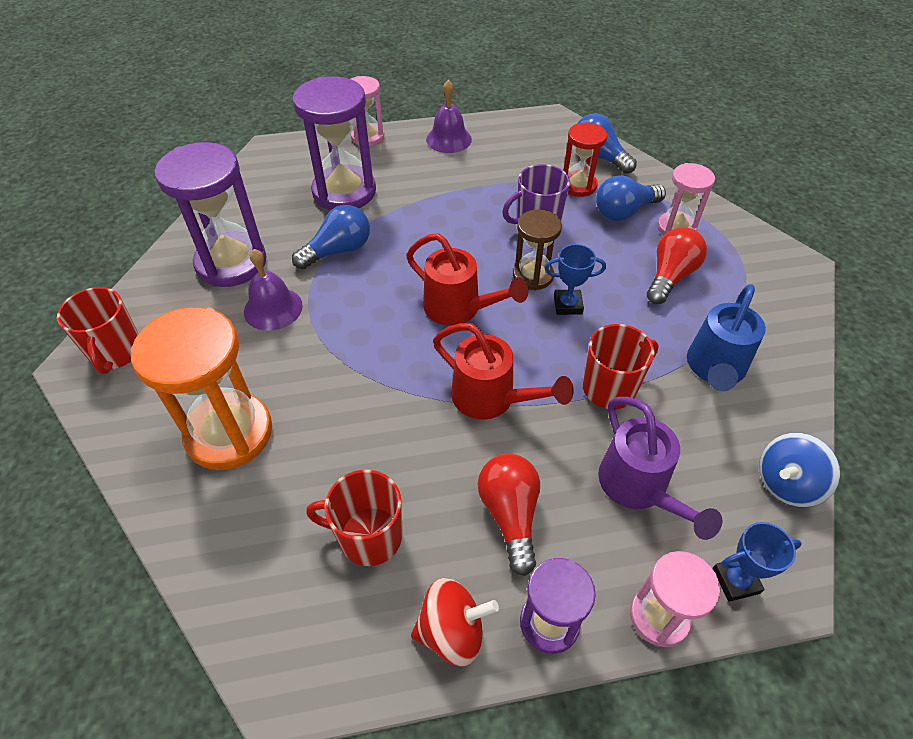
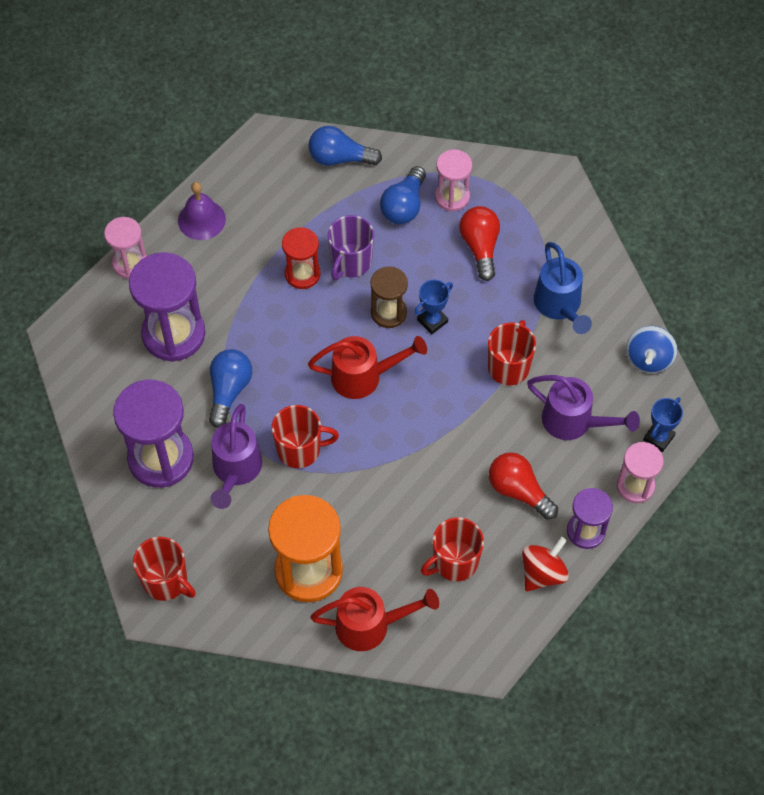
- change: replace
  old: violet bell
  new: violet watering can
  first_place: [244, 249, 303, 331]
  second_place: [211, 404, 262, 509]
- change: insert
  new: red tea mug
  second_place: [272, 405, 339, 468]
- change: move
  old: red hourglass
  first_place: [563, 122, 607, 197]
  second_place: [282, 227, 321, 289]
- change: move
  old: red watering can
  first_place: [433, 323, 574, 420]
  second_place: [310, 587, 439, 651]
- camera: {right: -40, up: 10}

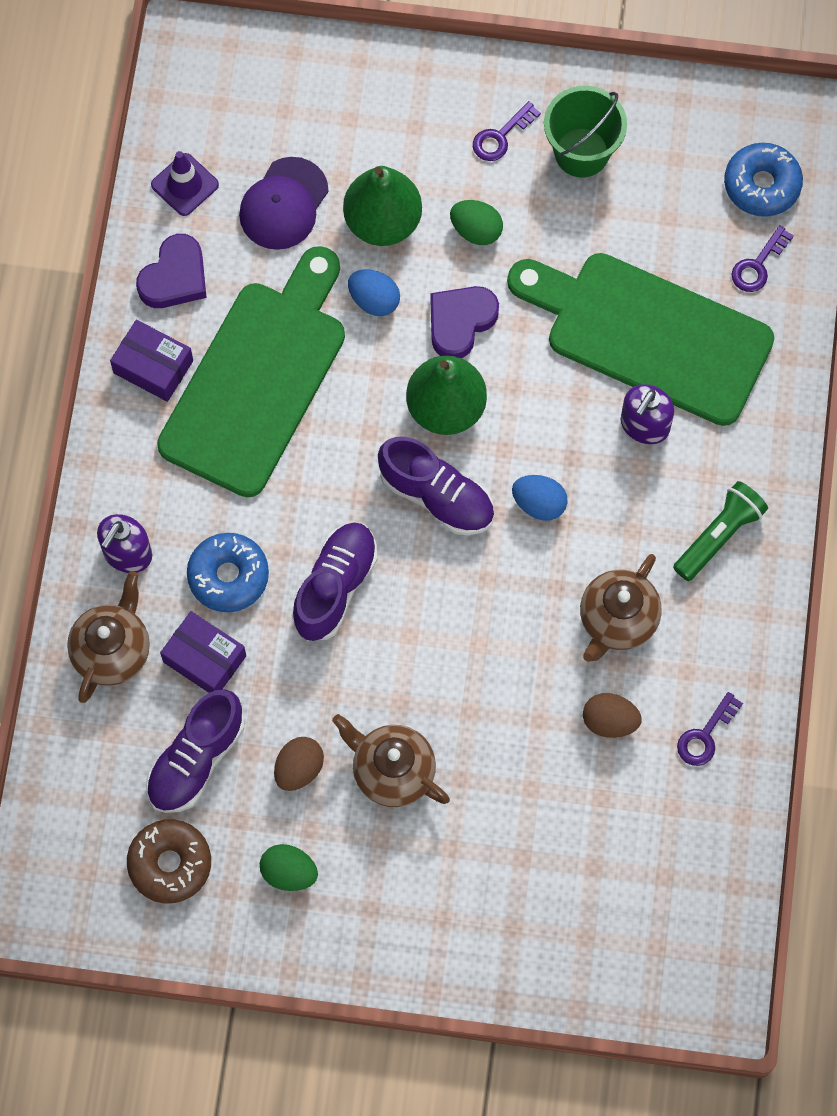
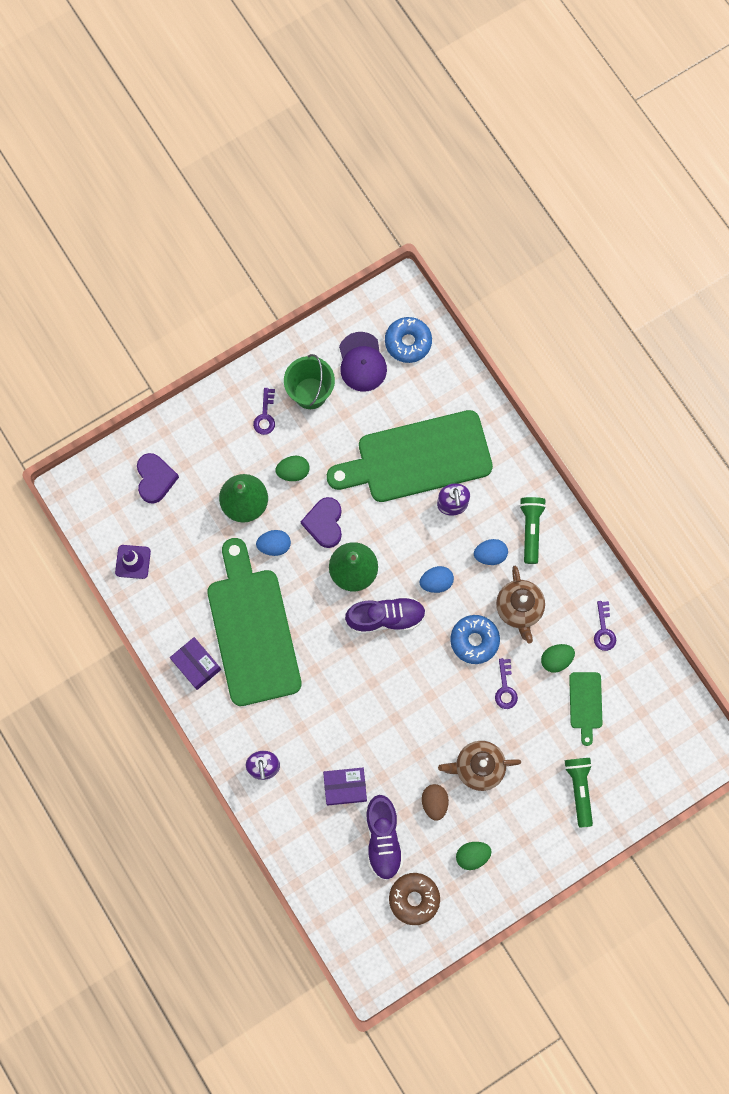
- change: move
  old: violet love heart
  first_place: [136, 234, 207, 308]
  second_place: [137, 453, 179, 504]
- change: rotate
  old: violet box
  first_place: [110, 319, 193, 402]
  second_place: [170, 637, 221, 690]
  degrees: 60
- change: move
  old: violet baseball cap
  first_place: [239, 157, 329, 250]
  second_place: [339, 332, 387, 392]
- change: move
  old: cobalt donut
  first_place: [187, 533, 269, 612]
  second_place: [450, 615, 500, 664]
- change: insert
  new: cobalt toy egg
  second_place: [474, 539, 508, 565]
- change: move
  old: violet door key
  first_place: [732, 225, 794, 292]
  second_place: [495, 658, 518, 709]
- change: recolor
  old: brown toy egg
  new: leaf-green toy egg
  first_place: [583, 693, 642, 738]
  second_place: [541, 644, 575, 673]
- change: insert
  new: leaf-green pocket torch
  second_place: [564, 758, 593, 827]
- change: insert
  new: leaf-green cutting board
  second_place: [569, 672, 603, 746]
- change: delete
  old: brown tea pot
  first_place: [67, 571, 150, 703]
- change: delete
  old: violet shoe
  first_place: [292, 523, 378, 641]
- camera: {right: -40, up: 5}

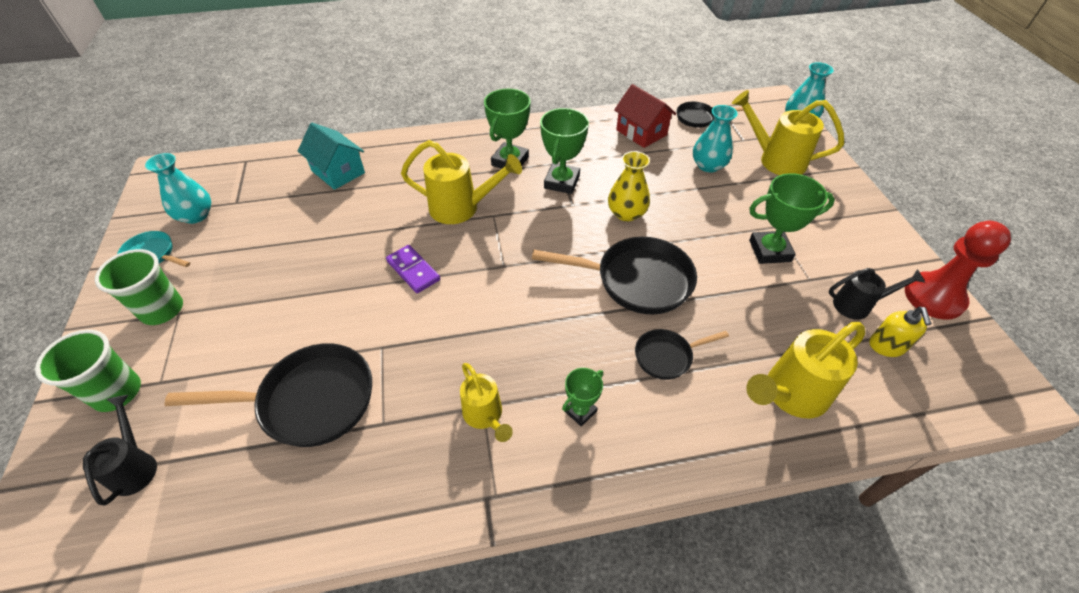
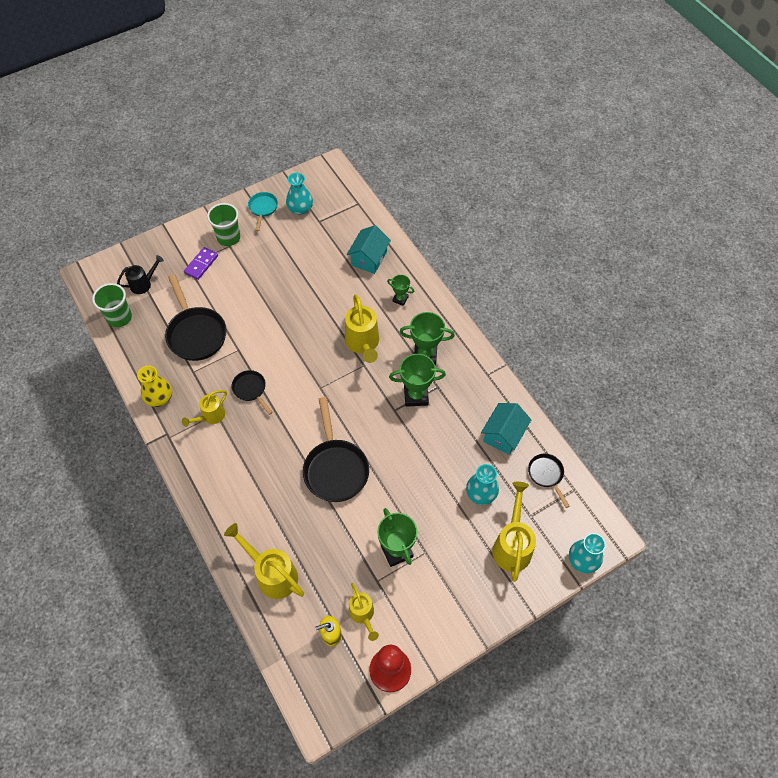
- change: move
  old: leaf-green tumbler
  first_place: [35, 330, 141, 412]
  second_place: [92, 283, 132, 327]
- change: move
  old: bright yellow tall vase
  first_place: [608, 151, 650, 222]
  second_place: [137, 366, 172, 407]
- change: move
  old: violet domino tile
  first_place: [386, 245, 440, 293]
  second_place: [184, 247, 218, 280]
- change: move
  old: jet-black pan
  first_place: [635, 329, 729, 380]
  second_place: [232, 370, 273, 415]
- change: recolor
  old: jet-black watering can
  new: bright yellow watering can
  first_place: [828, 268, 925, 320]
  second_place: [349, 583, 379, 641]
- change: move
  old: leaf-green trophy
  first_place: [562, 368, 603, 427]
  second_place: [387, 275, 414, 306]
- change: recolor
  old: red house
  new: teal house
  first_place: [614, 84, 676, 148]
  second_place: [481, 403, 531, 455]
- camera: {right: 70, up: 10}

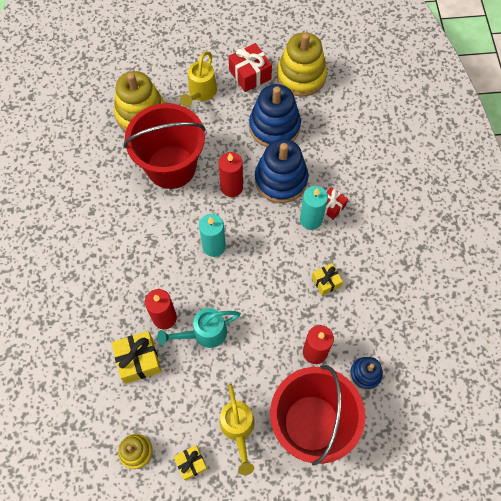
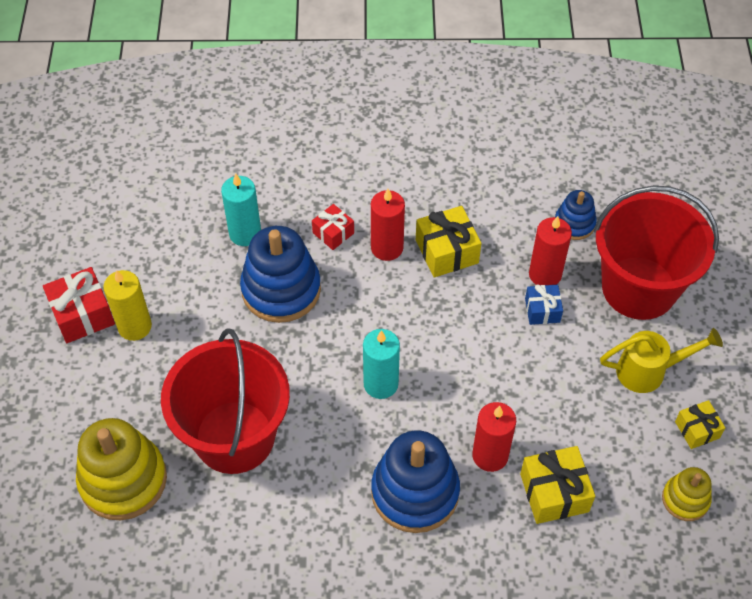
- change: insert
  new: bright yellow pillar candle
  second_place: [103, 270, 152, 341]
- change: move
  old: teal pillar candle
  first_place: [300, 186, 328, 230]
  second_place: [221, 174, 261, 246]
- change: move
  old: red pillar candle
  first_place: [219, 152, 243, 197]
  second_place: [371, 189, 405, 261]
- change: move
  old: cobalt stacking toy
  first_place: [249, 84, 301, 147]
  second_place: [371, 430, 460, 533]
- change: resize
  old: bright yellow gift
  first_place: [312, 263, 343, 296]
  second_place: [416, 206, 481, 277]
  factor: 1.63
- change: insert
  new: cobalt gift
  second_place: [525, 284, 563, 325]
- change: delete
  old: teal watering can
  first_place: [157, 308, 241, 348]
- change: delete
  old: bright yellow watering can
  first_place: [180, 51, 217, 107]
- change: delete
  old: bright yellow stacking toy
  first_place: [277, 32, 327, 97]
- camera: {right: -85, up: -10}

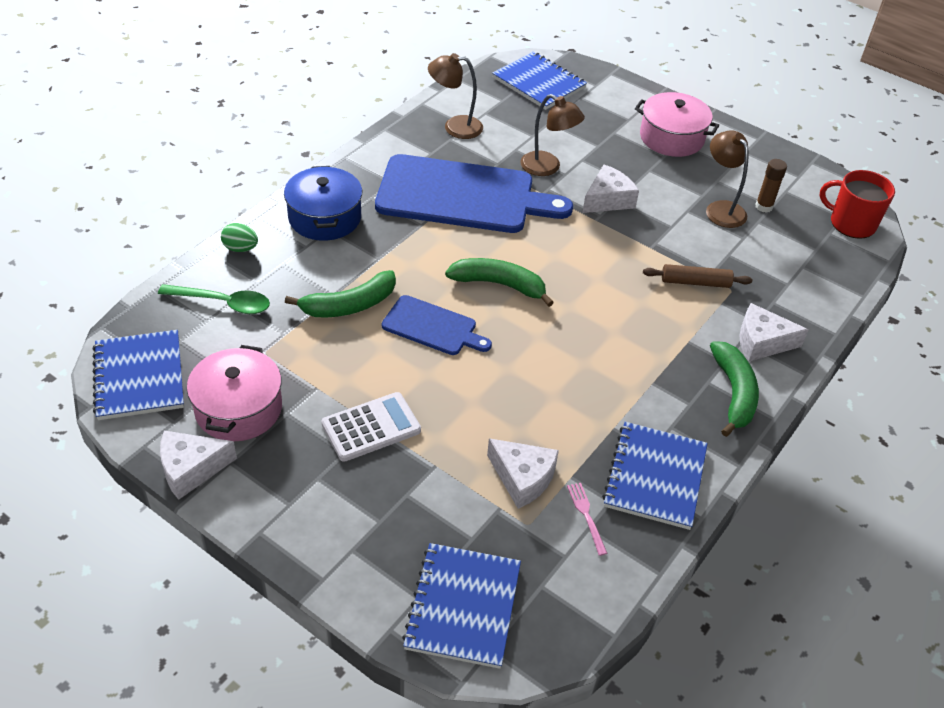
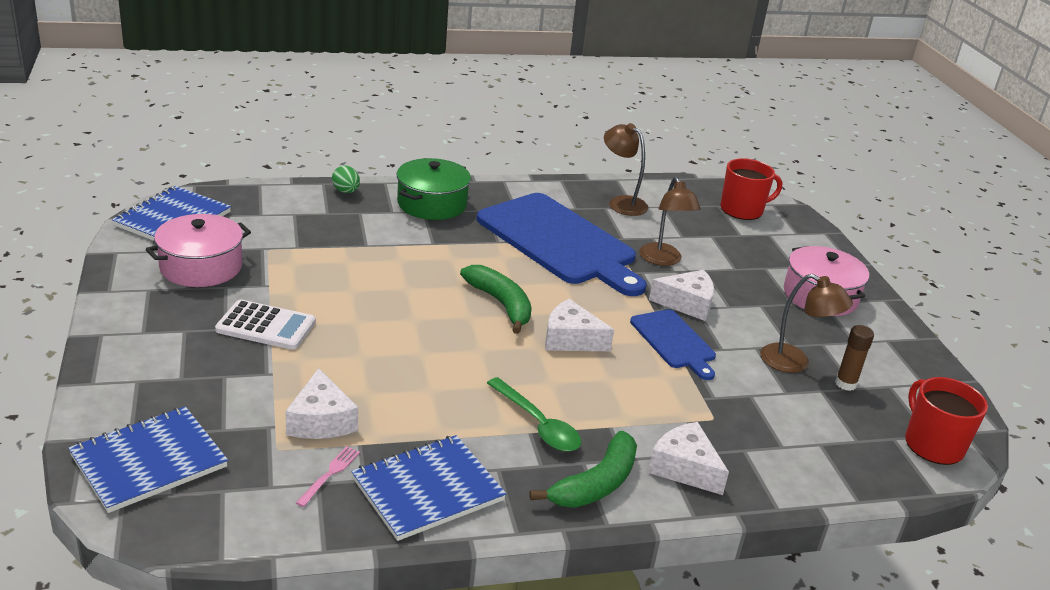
- change: recolor
  old: cobalt cooking pot
  new: leaf-green cooking pot
  first_place: [284, 166, 362, 241]
  second_place: [396, 158, 471, 220]
- change: move
  old: leaf-green tablespoon
  first_place: [158, 284, 270, 314]
  second_place: [487, 377, 581, 452]
- change: move
  old: pure white cheese
  first_place: [160, 431, 237, 500]
  second_place: [545, 299, 614, 351]
- change: move
  old: cobalt cutting board
  first_place: [382, 295, 492, 355]
  second_place: [630, 309, 716, 380]
- change: replace
  old: cobalt notebook
  new: red tea mug
  first_place: [492, 52, 587, 110]
  second_place: [720, 158, 782, 220]
- change: rotate
  old: brown lamp
  first_place: [706, 130, 749, 228]
  second_place: [760, 274, 853, 373]
  degrees: 105
- change: delete
  old: leaf-green toy banana
  first_place: [285, 270, 396, 317]
- change: delete
  old: brown pastry roller
  first_place: [643, 264, 752, 288]
- camera: {right: 40, up: -15}

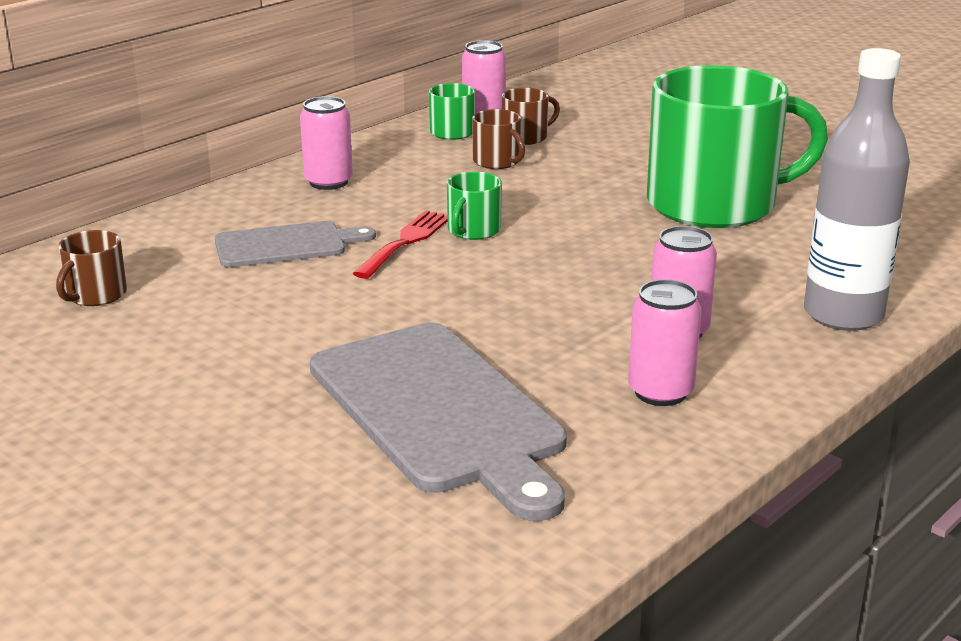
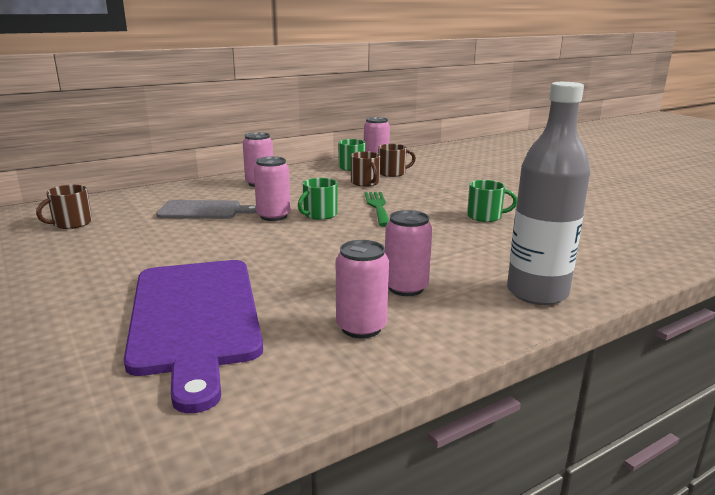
- change: recolor
  old: grey cutting board
  new: violet cutting board
  first_place: [310, 323, 567, 521]
  second_place: [124, 260, 263, 413]
- change: replace
  old: red fork
  new: rose-pink tin
  first_place: [353, 210, 448, 279]
  second_place: [254, 156, 291, 221]
- change: insert
  new: leaf-green fork
  second_place: [364, 192, 389, 227]
- change: resize
  old: leaf-green tea mug
  first_place: [647, 65, 828, 228]
  second_place: [467, 180, 517, 222]
  factor: 0.4
- camera: {right: 15, up: -5}

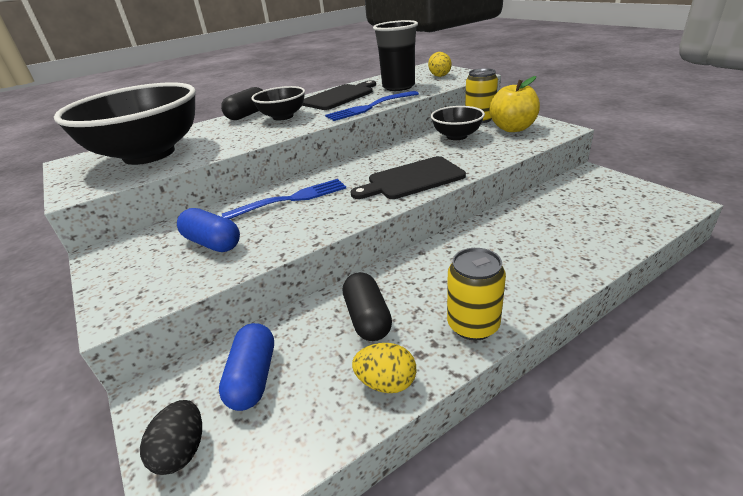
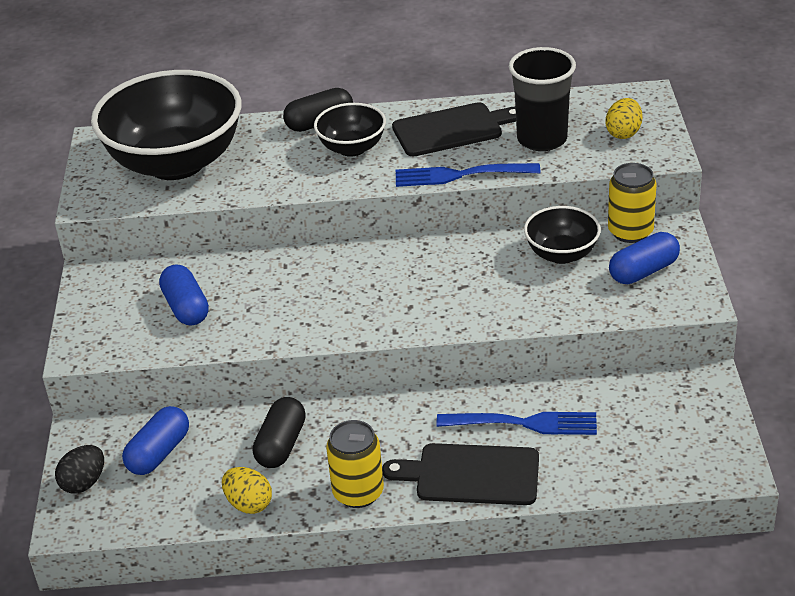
- change: move
  old: jet-black cutting board
  first_place: [351, 156, 466, 199]
  second_place: [382, 443, 539, 505]
- change: move
  old: cobalt fork
  first_place: [222, 179, 346, 219]
  second_place: [437, 412, 597, 435]
- change: replace
  old: bright yellow apple fruit
  new: cobalt pill shape
  first_place: [489, 76, 540, 132]
  second_place: [609, 232, 680, 284]
- camera: {right: 30, up: 5}

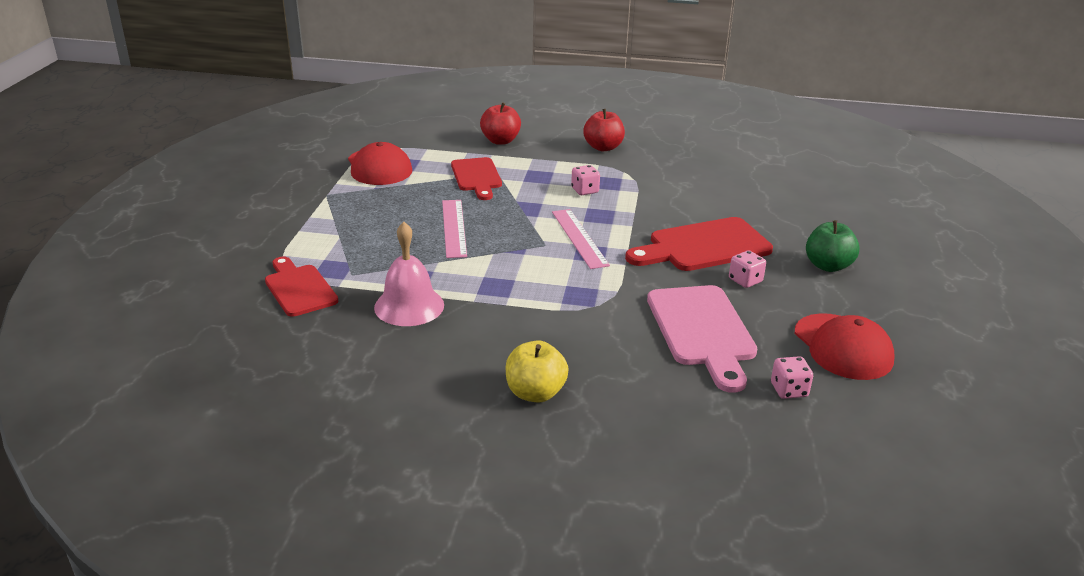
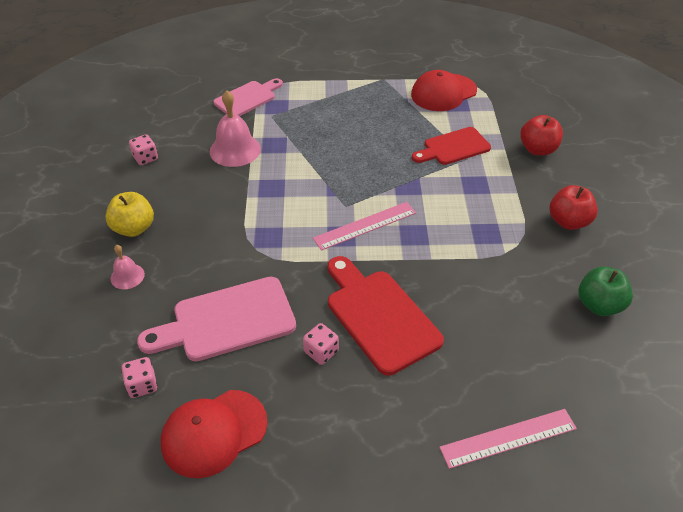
- change: insert
  new: rose-pink bell
  second_place: [110, 245, 145, 289]
- change: move
  old: rose-pink dice
  first_place: [571, 165, 600, 195]
  second_place: [129, 134, 158, 165]
- change: recolor
  old: red cutting board
  new: rose-pink cutting board
  first_place: [265, 256, 338, 317]
  second_place: [213, 78, 283, 116]
- change: move
  old: rose-pink ruler
  first_place: [442, 200, 467, 258]
  second_place: [439, 409, 577, 469]
- change: move
  old: leaf-green apple fruit
  first_place: [806, 220, 859, 272]
  second_place: [579, 267, 633, 316]
- camera: {right: 80, up: 15}

